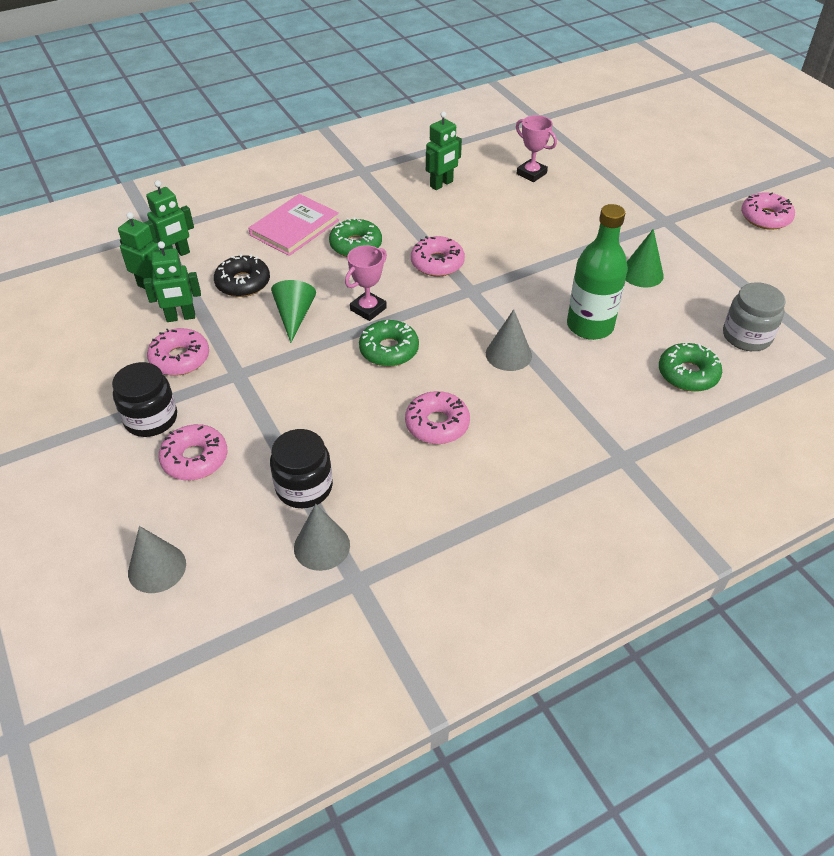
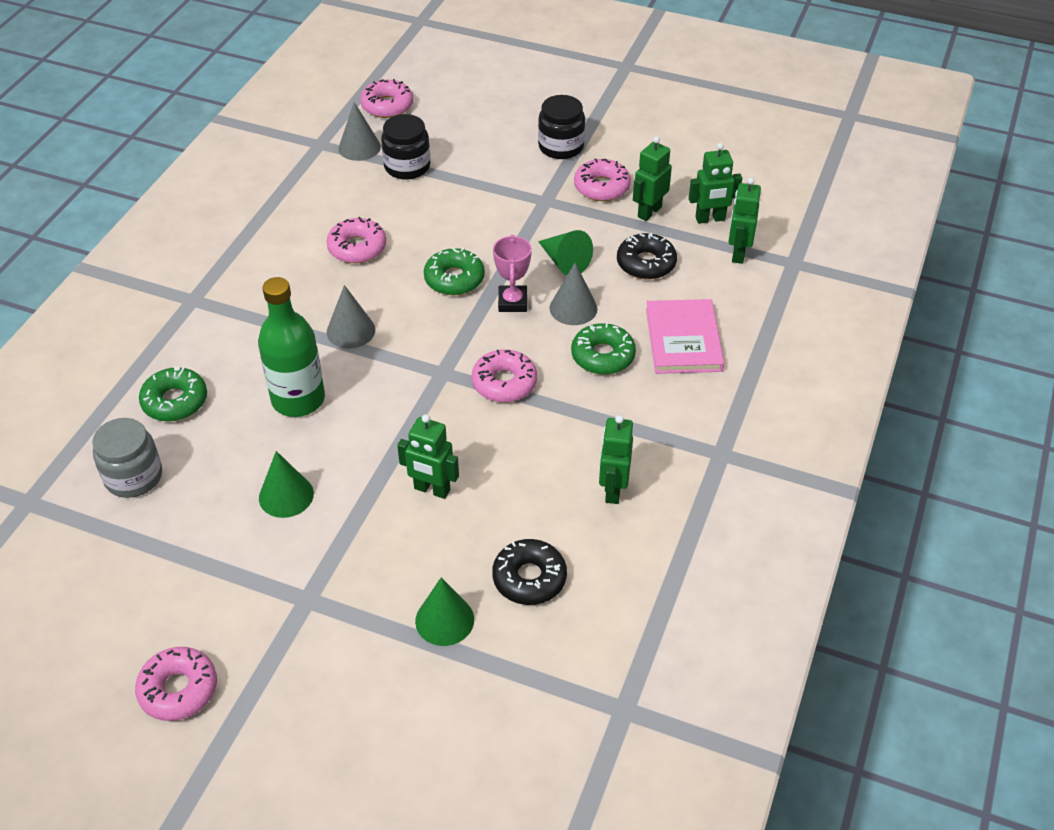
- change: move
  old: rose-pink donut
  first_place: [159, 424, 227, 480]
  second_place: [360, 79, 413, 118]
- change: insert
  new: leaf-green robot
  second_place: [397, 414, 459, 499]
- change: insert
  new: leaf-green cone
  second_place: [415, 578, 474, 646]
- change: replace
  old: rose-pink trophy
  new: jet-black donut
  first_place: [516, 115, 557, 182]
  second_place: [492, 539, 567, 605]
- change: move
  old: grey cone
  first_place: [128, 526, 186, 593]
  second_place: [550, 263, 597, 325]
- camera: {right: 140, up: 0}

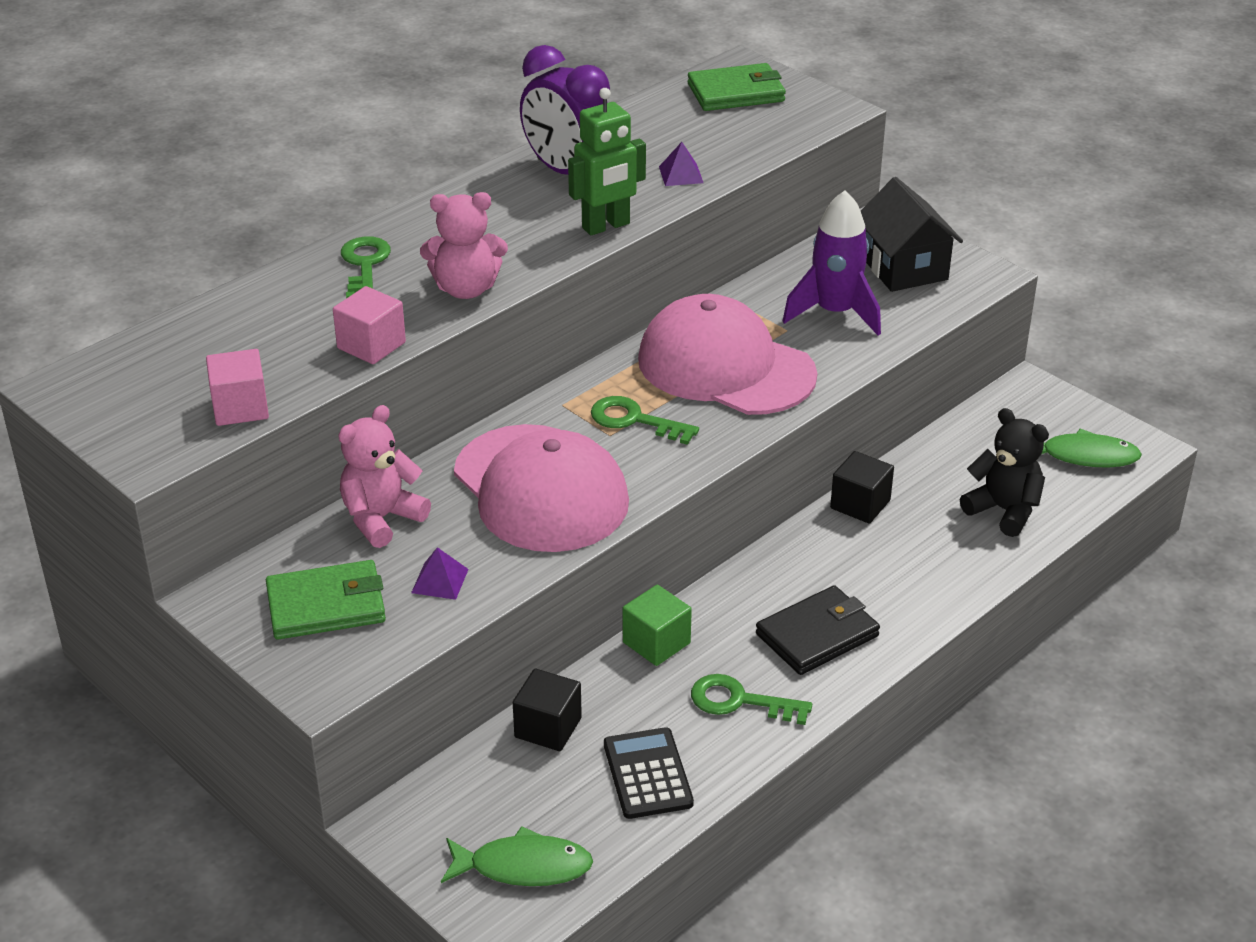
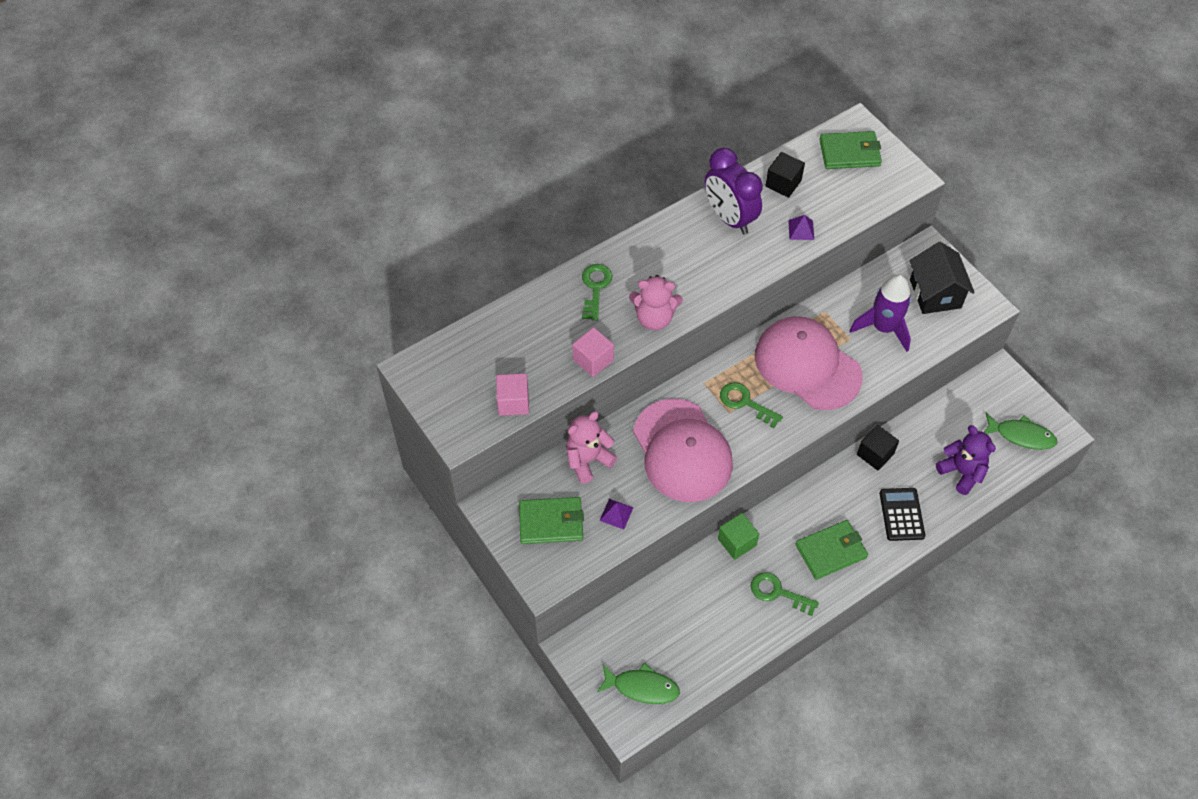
- change: move
  old: jet-black solid cube
  first_place: [513, 669, 582, 751]
  second_place: [765, 152, 805, 198]
- change: recolor
  old: jet-black card wallet
  new: leaf-green card wallet
  first_place: [756, 585, 880, 675]
  second_place: [795, 520, 868, 580]
- change: move
  old: jet-black pocket calculator
  first_place: [604, 727, 694, 819]
  second_place: [879, 488, 925, 541]
- change: recolor
  old: jet-black stuffed bear
  new: violet stuffed bear
  first_place: [960, 408, 1049, 537]
  second_place: [936, 425, 996, 495]
- change: delete
  old: leaf-green robot
  first_place: [568, 88, 646, 235]
- camera: {right: 10, up: 20}

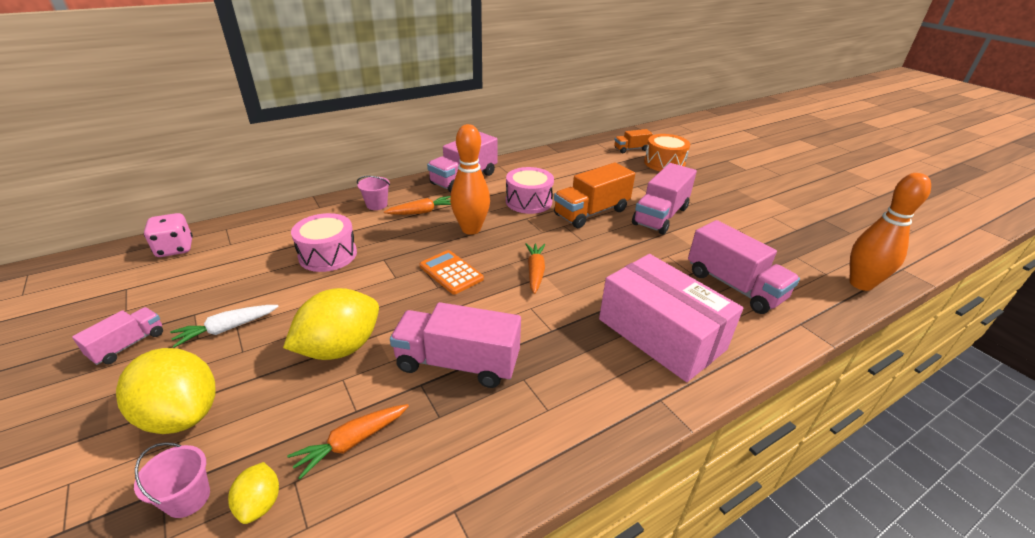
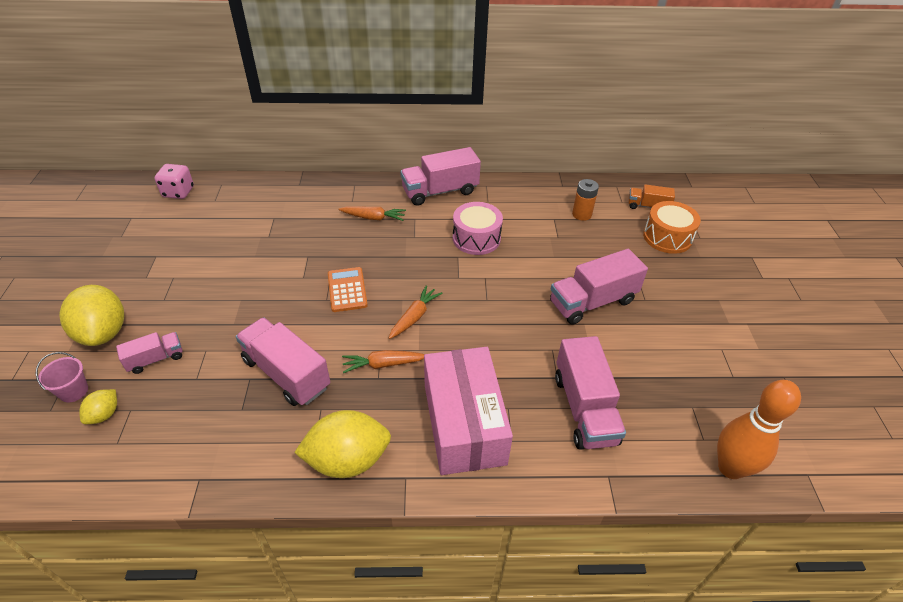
- change: move
  old: rose-pink toy truck
  first_place: [72, 307, 163, 365]
  second_place: [116, 332, 183, 374]
- change: move
  old: bright yellow lemon
  first_place: [283, 288, 379, 360]
  second_place: [294, 410, 391, 478]
- change: move
  old: orange root vegetable
  first_place: [287, 404, 409, 480]
  second_place: [342, 350, 425, 373]
- change: insert
  new: orange battery
  second_place: [572, 179, 599, 221]
- change: delete
  old: pure white root vegetable
  first_place: [170, 305, 279, 348]
- change: delete
  old: rose-pink toy drum
  first_place: [291, 213, 357, 272]
- change: delete
  old: rose-pink pail
  first_place: [357, 176, 390, 210]
- change: delete
  old: orange tenpin
  first_place: [450, 124, 490, 235]
- change: delete
  old: orange toy truck
  first_place: [554, 162, 635, 228]
- camera: {right: 30, up: 10}

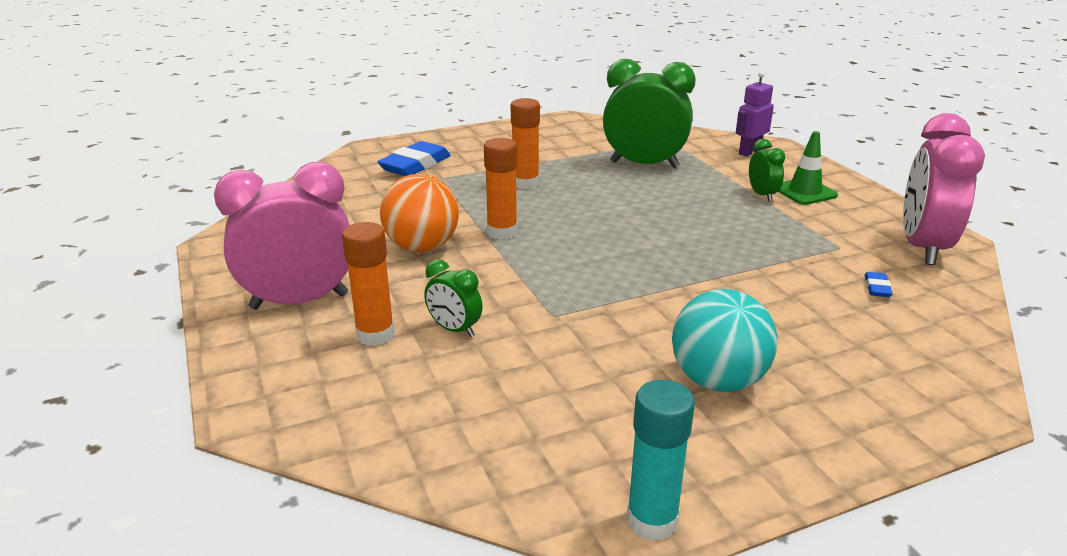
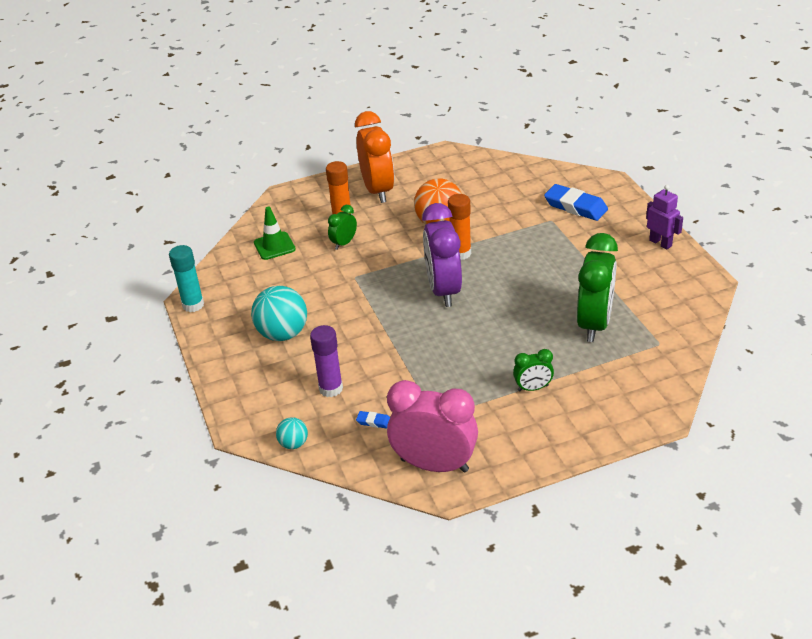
- change: move
  old: leaf-green road cone
  first_place: [778, 131, 838, 205]
  second_place: [254, 207, 296, 260]
- change: insert
  new: teal play ball
  second_place: [276, 417, 308, 449]
- change: insert
  new: violet stick of glue
  second_place: [310, 325, 343, 397]
- change: recolor
  old: rose-pink clock
  new: orange clock
  first_place: [214, 162, 349, 309]
  second_place: [355, 111, 394, 203]
- change: insert
  new: violet clock
  second_place: [422, 203, 462, 307]
- change: move
  old: violet robot
  first_place: [736, 71, 774, 157]
  second_place: [646, 185, 683, 249]
- change: delete
  old: orange stick of glue
  first_place: [511, 98, 540, 189]
- camera: {right: 95, up: 10}

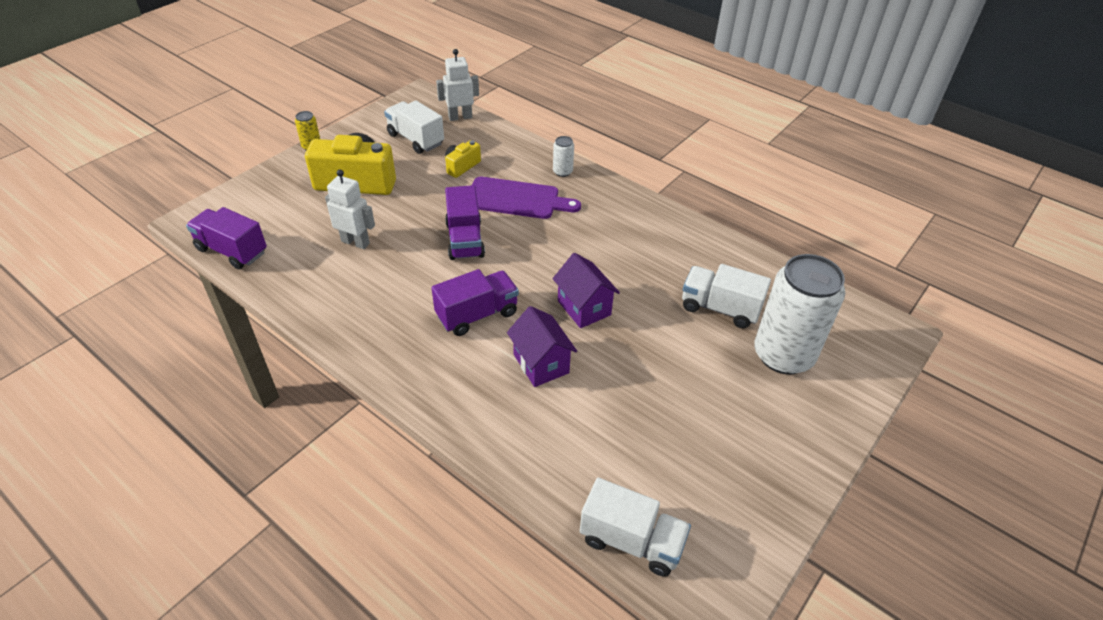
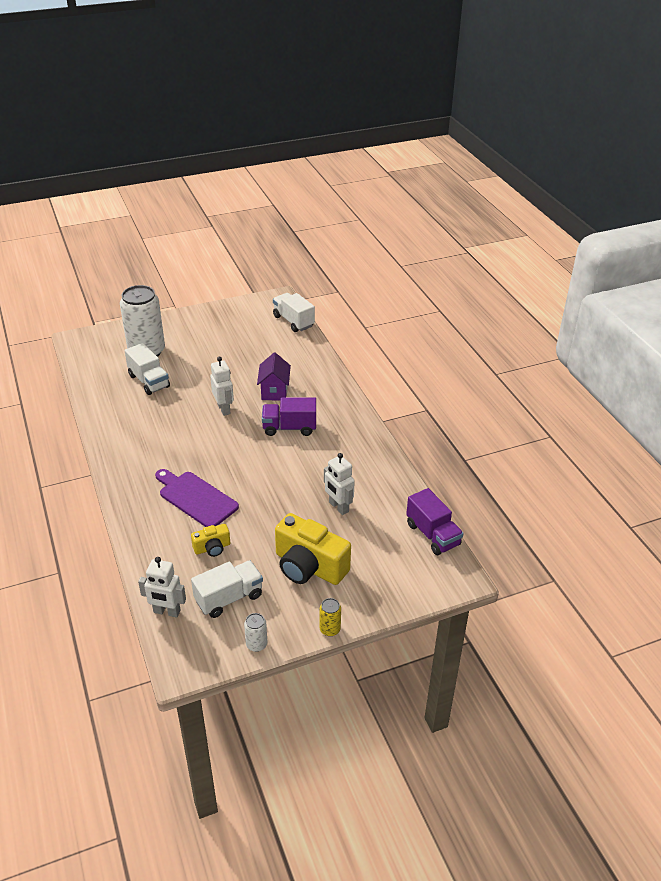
- change: rotate
  old: pure white toy truck
  first_place: [384, 101, 444, 154]
  second_place: [191, 560, 263, 618]
  degrees: -105
- change: replace
  old: violet house
  new: pure white robot
  first_place: [553, 253, 620, 328]
  second_place: [210, 357, 234, 416]
- change: move
  old: pure white tin
  first_place: [553, 136, 574, 177]
  second_place: [244, 613, 267, 652]
- change: delete
  old: violet toy truck
  first_place: [445, 185, 485, 260]
- camera: {right: -150, up: -5}

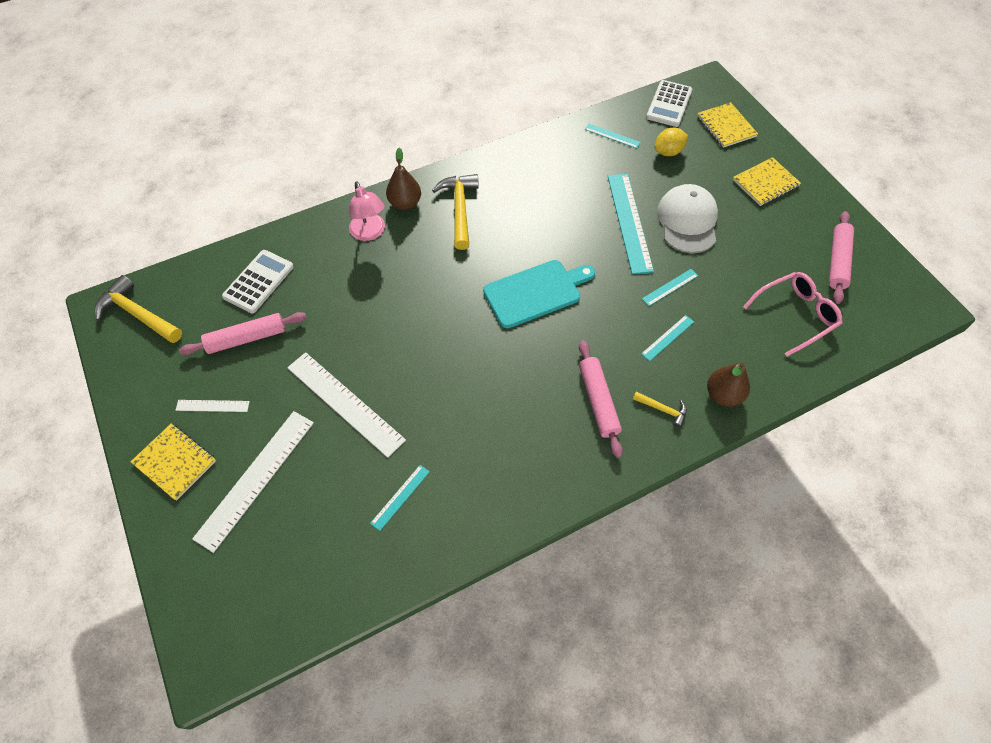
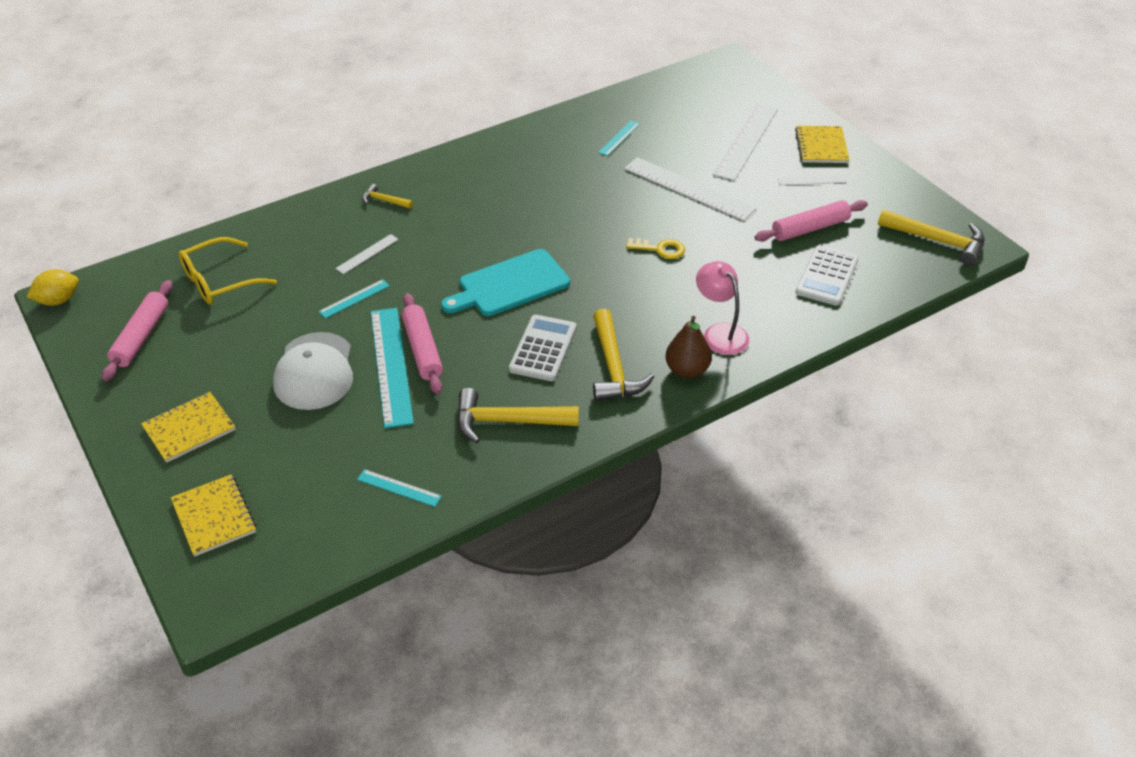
- change: move
  old: bright yellow lemon
  first_place: [654, 128, 688, 156]
  second_place: [27, 269, 79, 306]
- change: recolor
  old: rose-pink eyeglasses
  new: bright yellow eyeglasses
  first_place: [743, 272, 842, 356]
  second_place: [179, 237, 277, 304]
- change: recolor
  old: teal ruler
  new: pure white ruler
  first_place: [641, 315, 694, 361]
  second_place: [335, 234, 399, 274]
- change: move
  old: rose-pink pastry roller
  first_place: [579, 340, 623, 458]
  second_place: [402, 293, 443, 394]
- change: insert
  new: bright yellow hammer
  second_place: [457, 388, 579, 443]
- change: move
  old: pure white pocket calculator
  first_place: [646, 80, 692, 127]
  second_place: [509, 315, 577, 381]
- change: insert
  new: bright yellow door key
  second_place: [626, 238, 685, 259]
- change: rotate
  old: bright yellow notebook
  first_place: [130, 424, 216, 501]
  second_place: [795, 126, 850, 163]
  degrees: 60
- change: delete
  old: brown pear
  first_place: [707, 362, 750, 407]
- camera: {right: 175, up: -15}

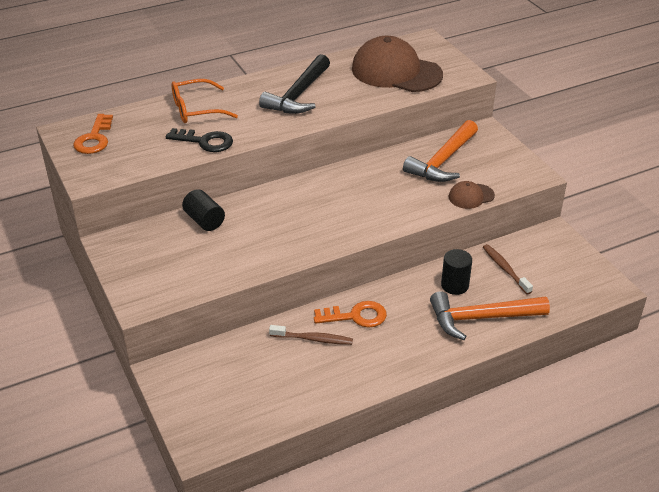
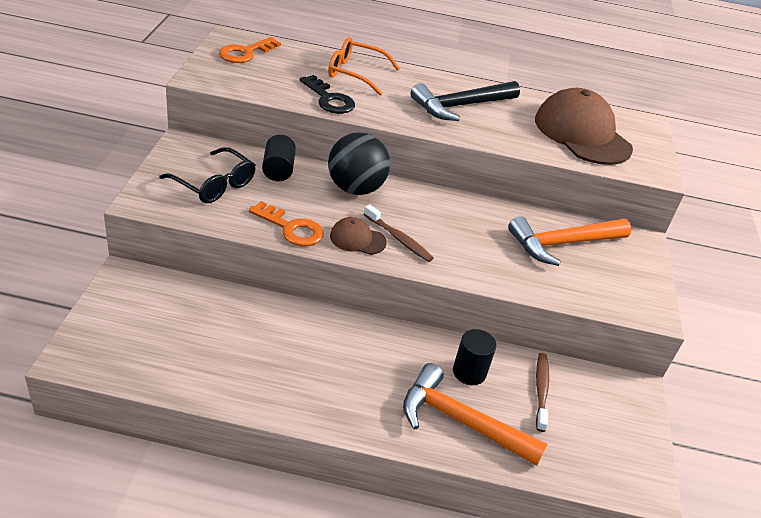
- change: insert
  new: jet-black eyeglasses
  second_place: [159, 147, 256, 203]
- change: move
  old: orange door key
  first_place: [314, 301, 387, 328]
  second_place: [249, 201, 324, 246]
- change: insert
  new: jet-black play ball
  second_place: [328, 132, 390, 195]
- change: move
  old: brown baseball cap
  first_place: [449, 181, 495, 209]
  second_place: [330, 217, 387, 255]
- change: move
  old: brown tooth brush
  first_place: [269, 325, 353, 345]
  second_place: [364, 204, 434, 262]
- camera: {right: 30, up: 0}

